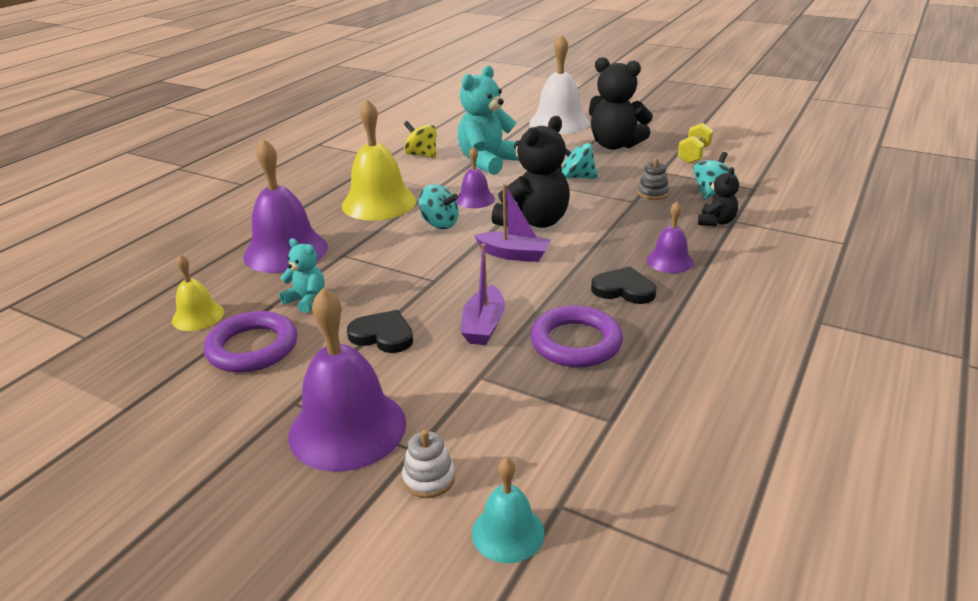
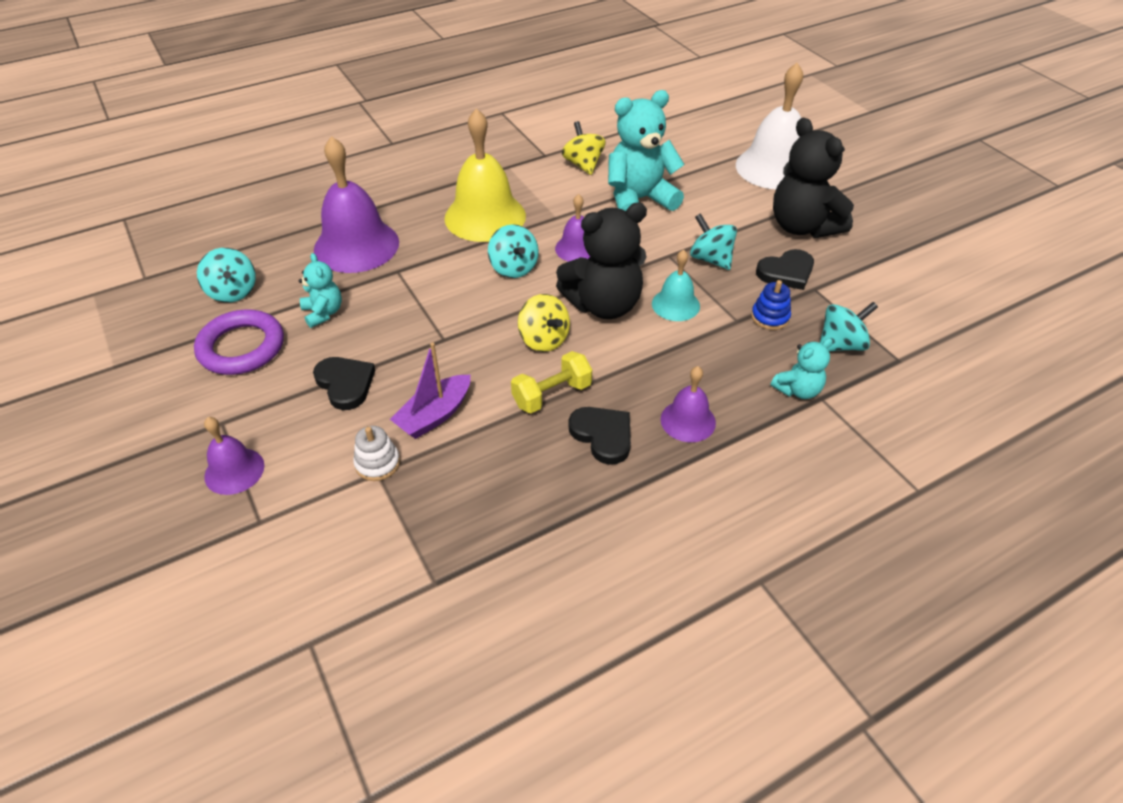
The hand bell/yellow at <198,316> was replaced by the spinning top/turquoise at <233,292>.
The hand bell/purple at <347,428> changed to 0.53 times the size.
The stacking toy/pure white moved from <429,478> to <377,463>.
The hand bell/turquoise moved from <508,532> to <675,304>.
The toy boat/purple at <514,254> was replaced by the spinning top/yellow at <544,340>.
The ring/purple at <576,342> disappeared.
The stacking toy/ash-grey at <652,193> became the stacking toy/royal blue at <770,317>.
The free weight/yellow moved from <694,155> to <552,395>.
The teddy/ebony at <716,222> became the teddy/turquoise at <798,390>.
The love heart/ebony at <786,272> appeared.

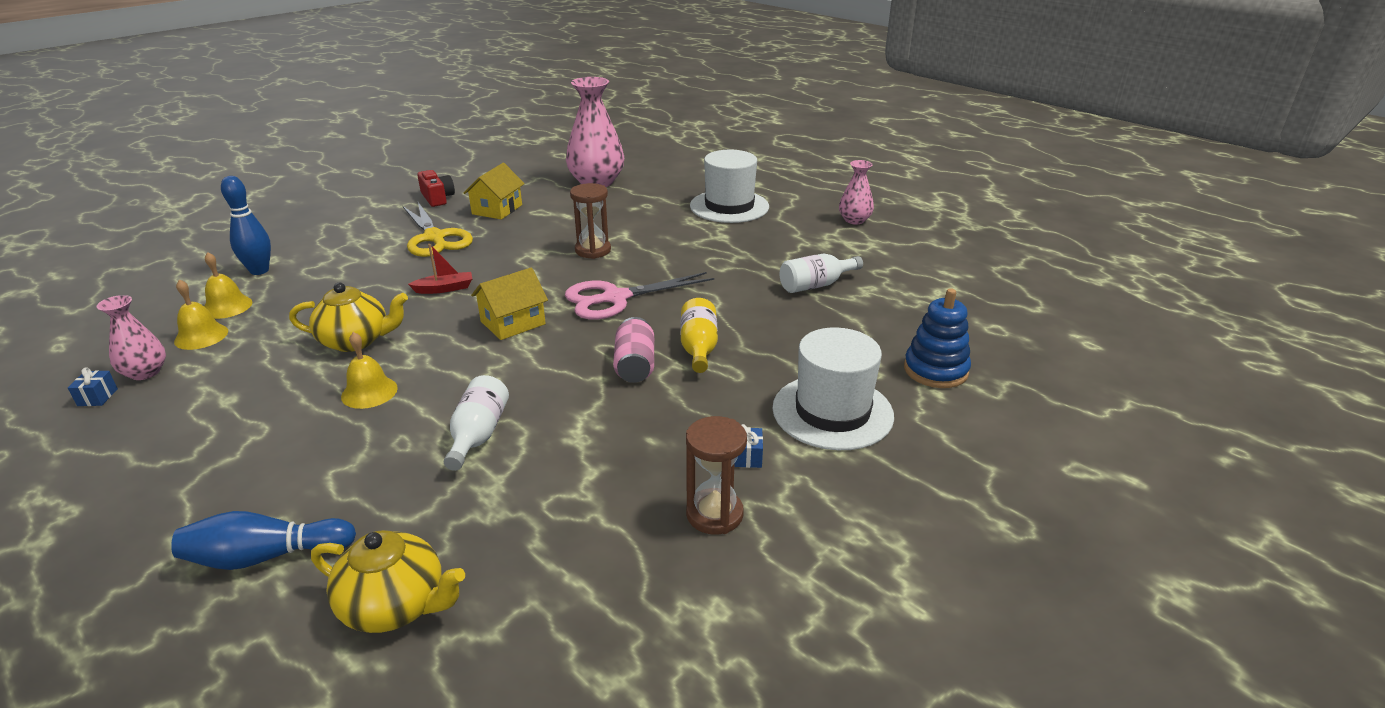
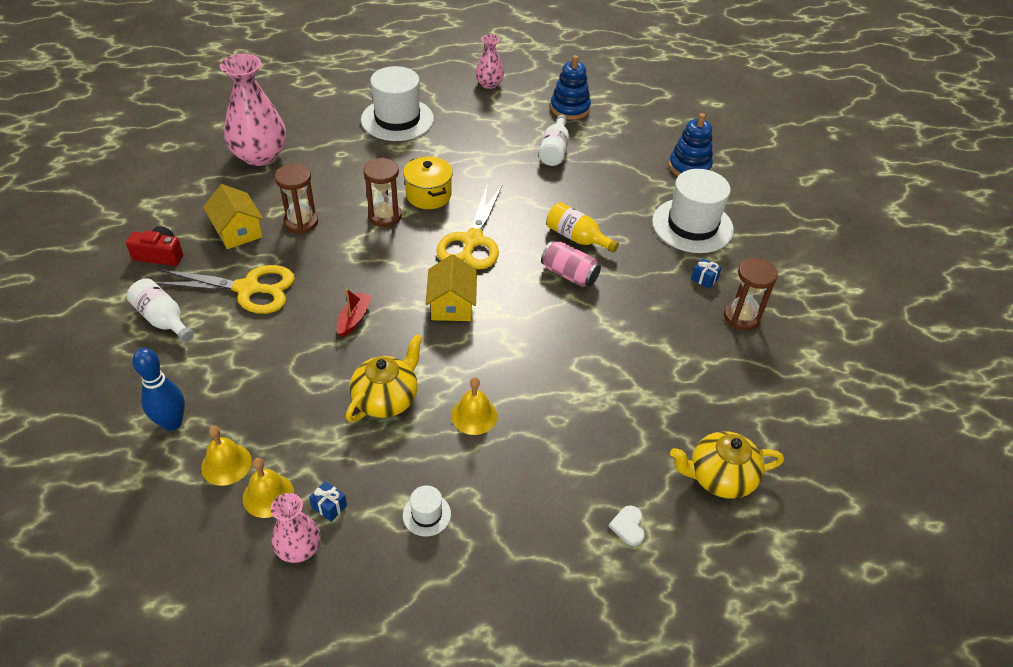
The present/royal blue moved from <97,397> to <329,506>.
The skittle/royal blue at <266,556> was replaced by the love heart/pure white at <628,526>.
The tea pot/yellow at <395,605> turned 150 degrees counterclockwise.
The flask/pure white moved from <478,435> to <163,319>.
The scissors/rosy at <615,298> became the scissors/yellow at <472,240>.
The hourglass/dark brown at <301,222> appeared.
The cooking pot/yellow at <428,195> appeared.
The hat/pure white at <426,514> appeared.
The stacking toy/royal blue at <570,108> appeared.

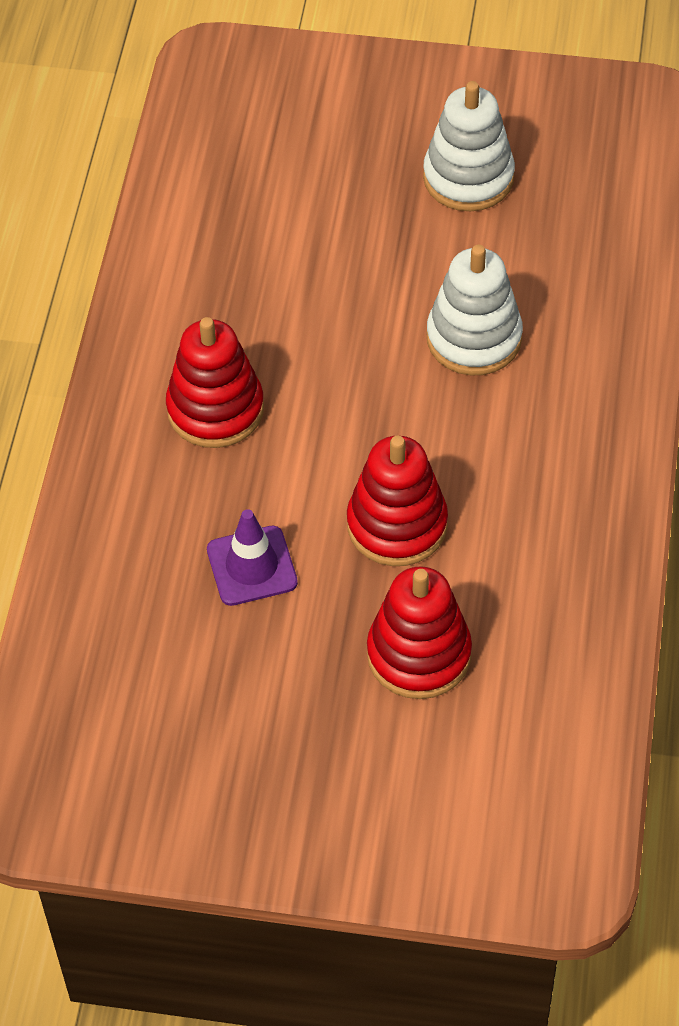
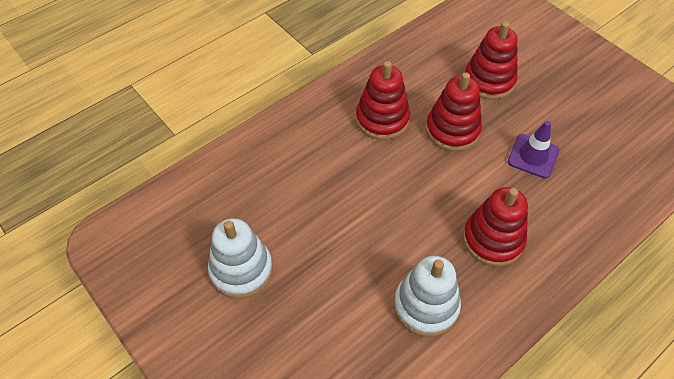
The stacking toy/pure white moved from <474,338> to <426,306>.
The stacking toy/red at <382,119> appeared.

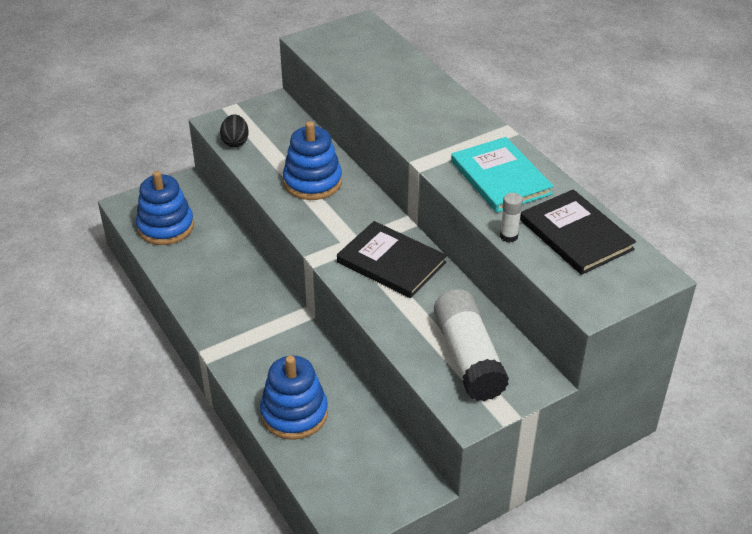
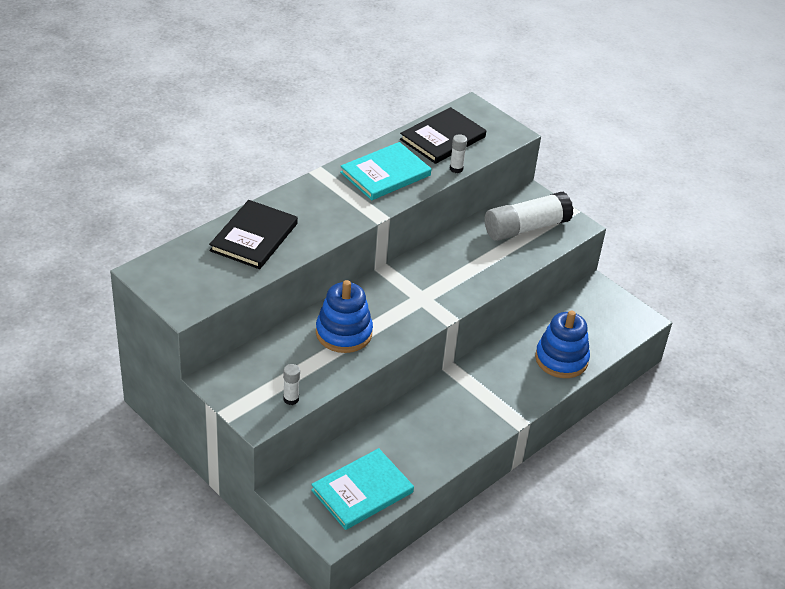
The stacking toy/royal blue at <166,227> was replaced by the hardcover/turquoise at <362,491>.
The egg/ebony at <235,142> was replaced by the stick of glue/pure white at <291,399>.
The hardcover/ebony moved from <391,262> to <254,237>.

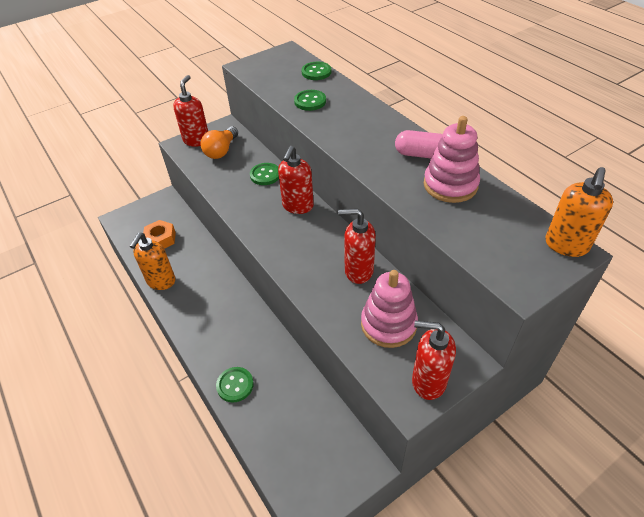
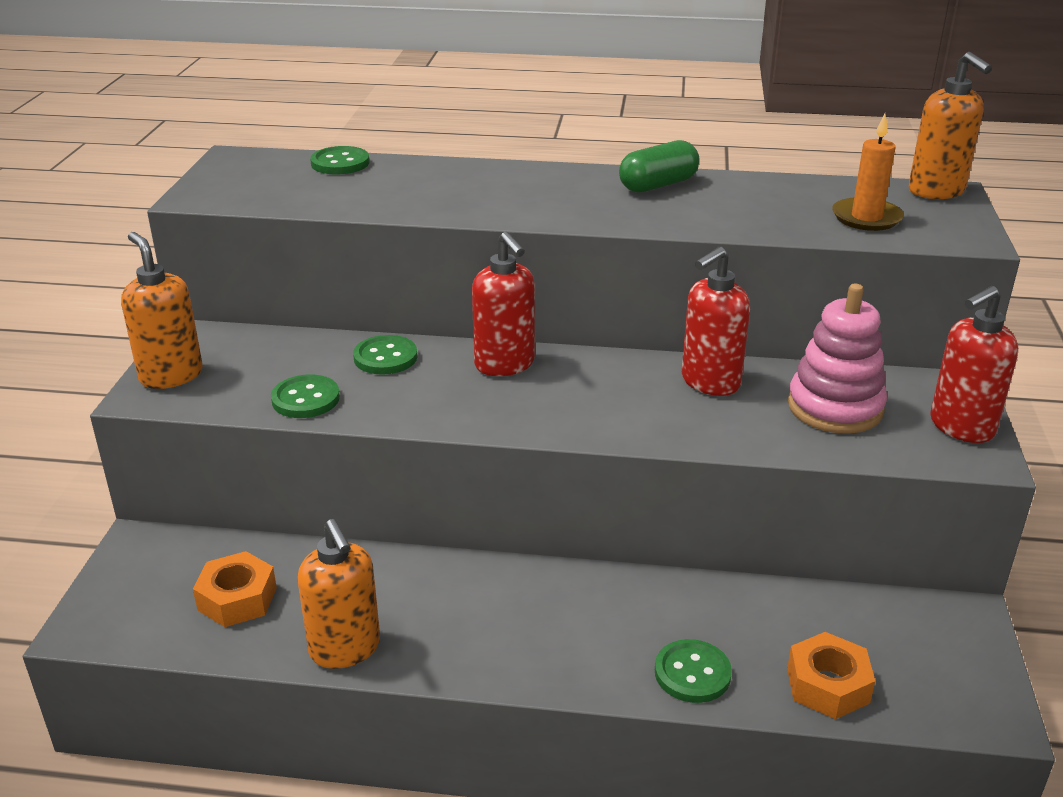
The soap pump/red at <196,140> became the soap pump/orange at <171,375>.
The lightbulb/orange at <221,151> disappeared.
The shirt button/emerald moved from <310,101> to <305,399>.
The pill shape/rosy at <421,154> became the pill shape/emerald at <658,185>.
The stacking toy/rosy at <450,185> disappeared.
The hex nut/orange at <828,685> appeared.
The candle/orange at <866,218> appeared.

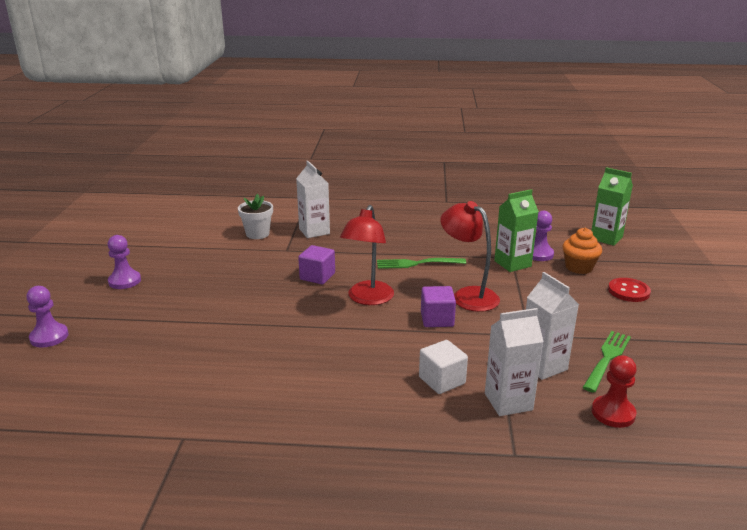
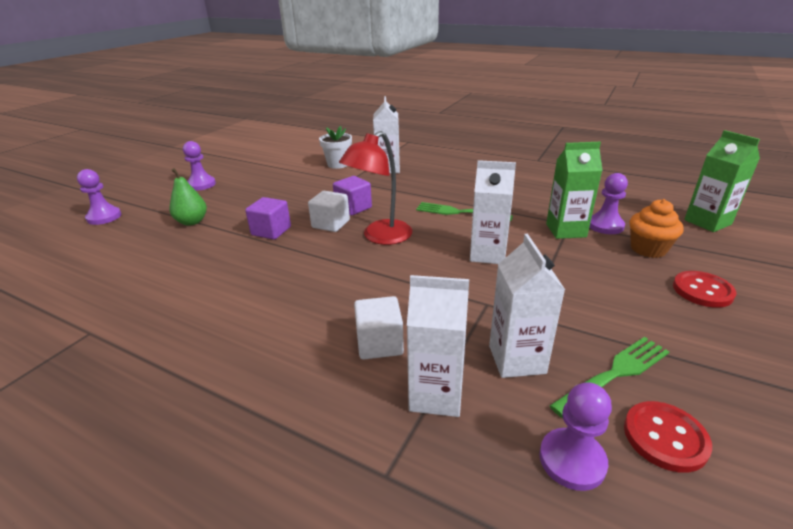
The block/purple moved from <437,319> to <271,231>.
The reading lamp/red at <468,295> was replaced by the carton/pure white at <487,254>.
The chess pawn/red at <613,413> became the chess pawn/purple at <572,460>.
The pear/emerald at <192,222> appeared.
The block/pure white at <331,224> appeared.
The shirt button/red at <665,437> appeared.

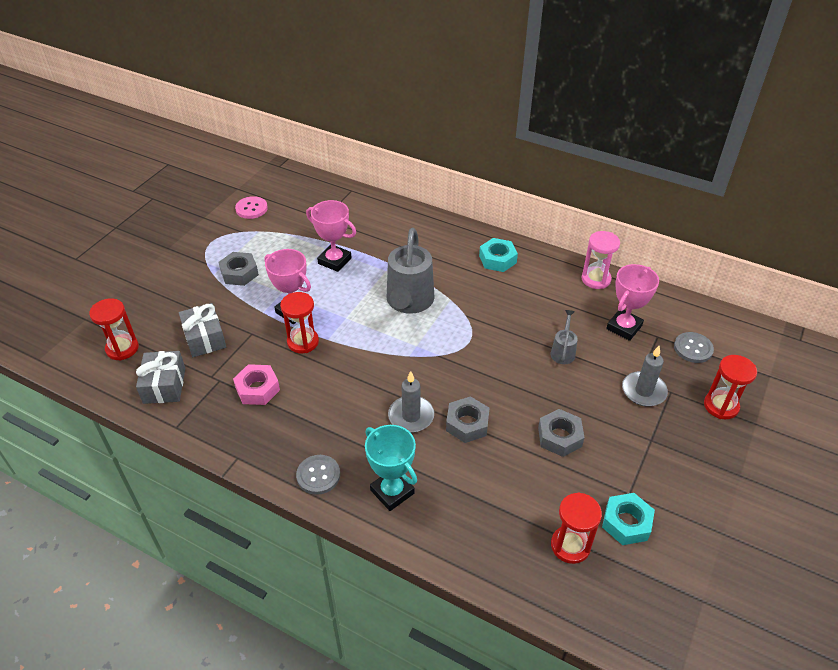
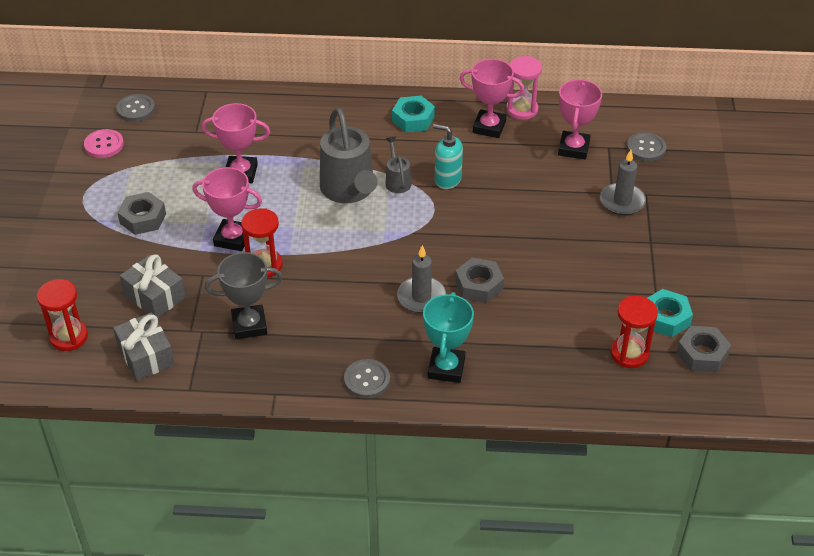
The hex nut/rosy at <257,389> was replaced by the trophy/ash-grey at <249,325>.
The trophy/turquoise at <392,492> turned 75 degrees clockwise.
The hex nut/ash-grey moved from <559,437> to <702,354>.
The watering pot/ash-grey moved from <563,351> to <397,181>.
The hourglass/red at <721,406> disappeared.
The shirt button/ash-grey at <136,109> appeared.
The soap pump/turquoise at <447,179> appeared.
The trophy/rosy at <489,127> appeared.

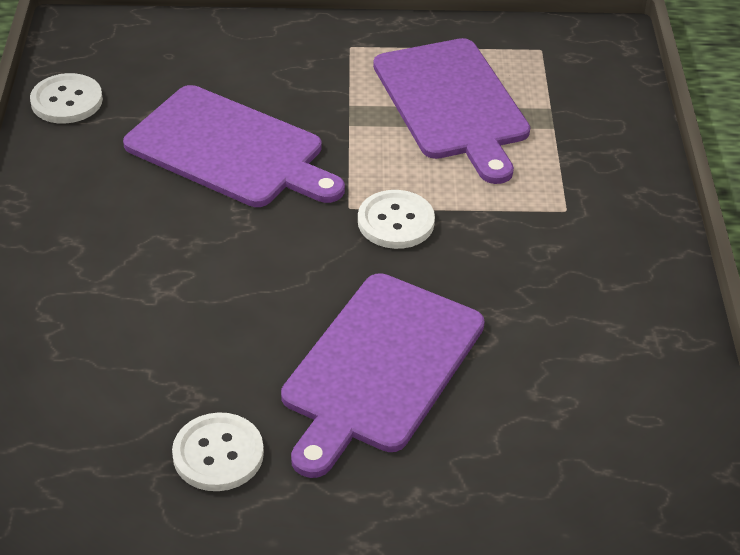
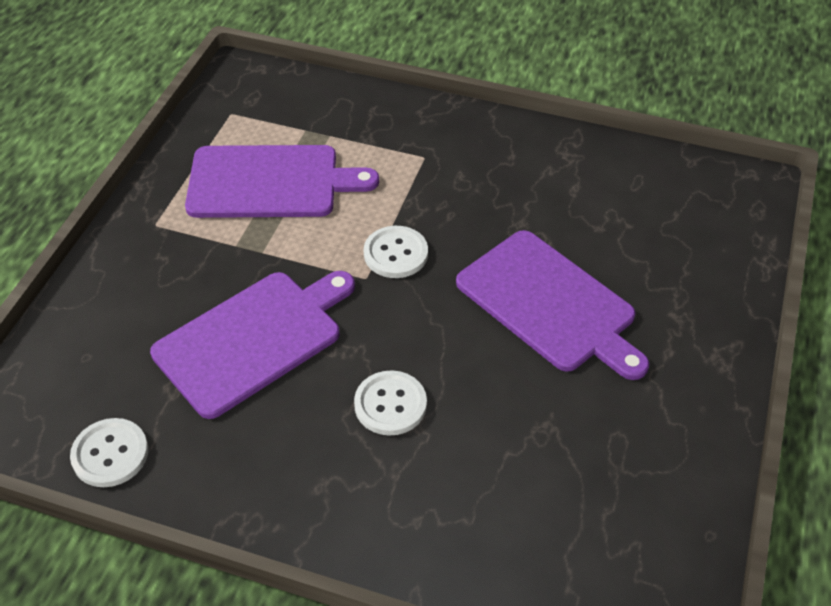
The shirt button/pure white moved from <218,454> to <390,404>.

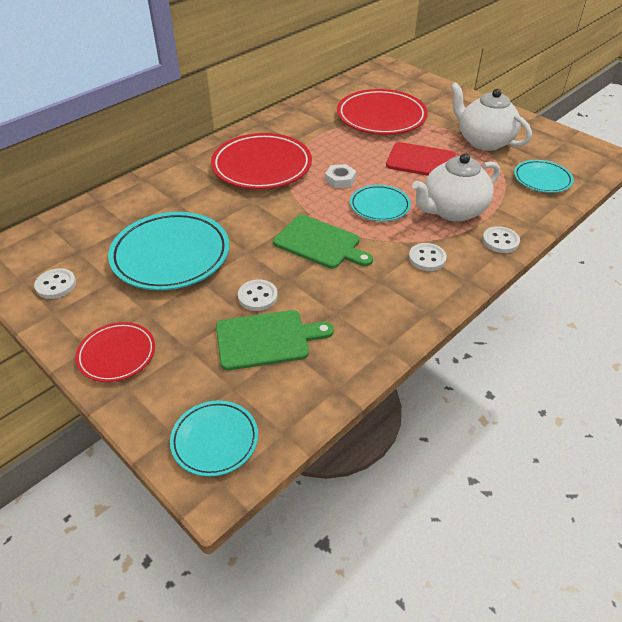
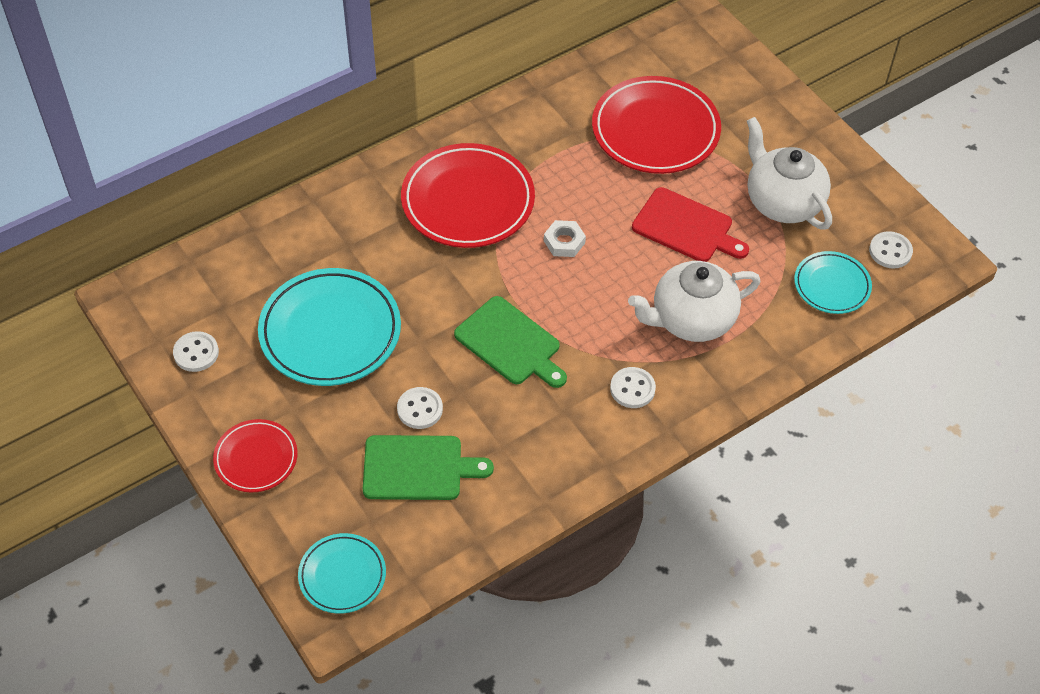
The flat dish/turquoise at <379,206> disappeared.
The shirt button/pure white moved from <500,241> to <890,251>.

